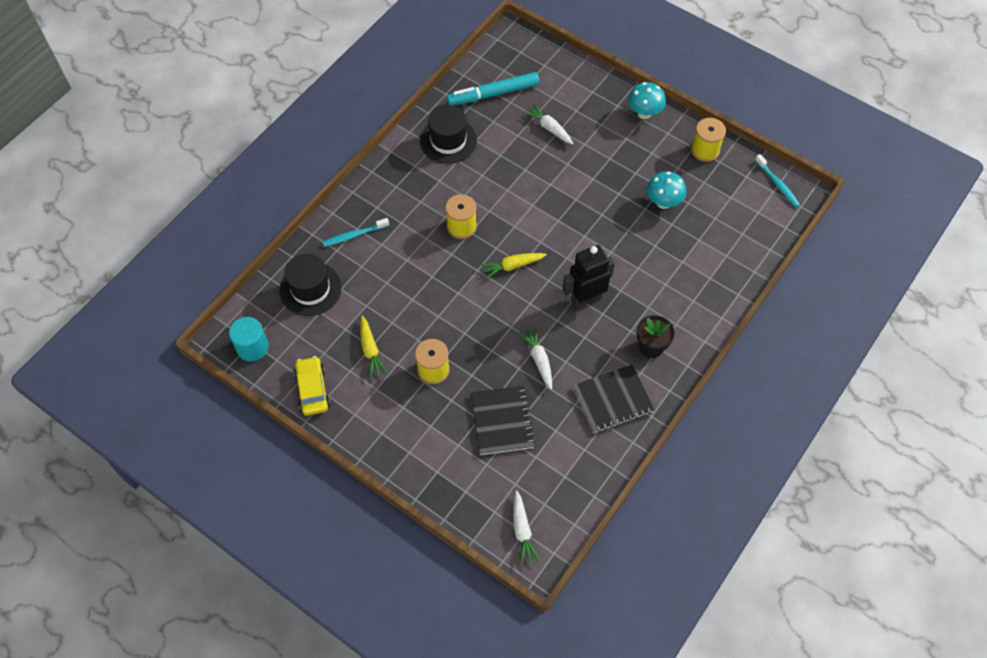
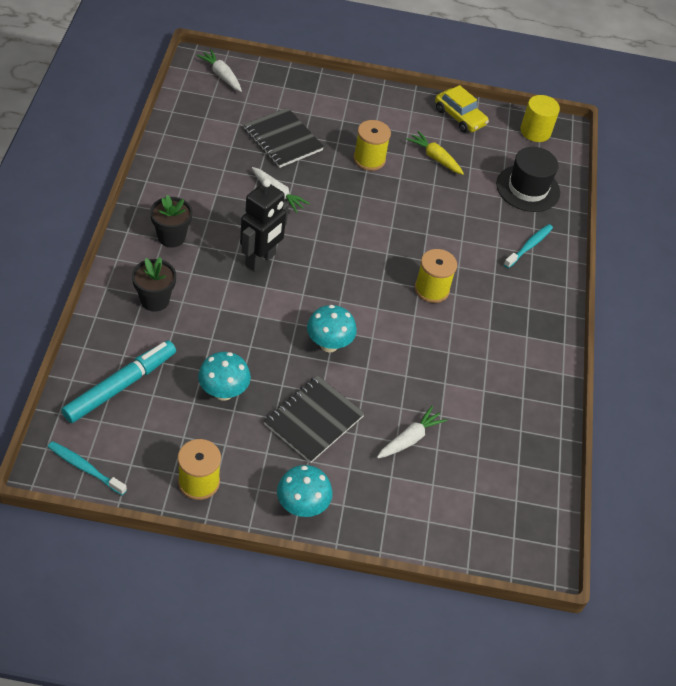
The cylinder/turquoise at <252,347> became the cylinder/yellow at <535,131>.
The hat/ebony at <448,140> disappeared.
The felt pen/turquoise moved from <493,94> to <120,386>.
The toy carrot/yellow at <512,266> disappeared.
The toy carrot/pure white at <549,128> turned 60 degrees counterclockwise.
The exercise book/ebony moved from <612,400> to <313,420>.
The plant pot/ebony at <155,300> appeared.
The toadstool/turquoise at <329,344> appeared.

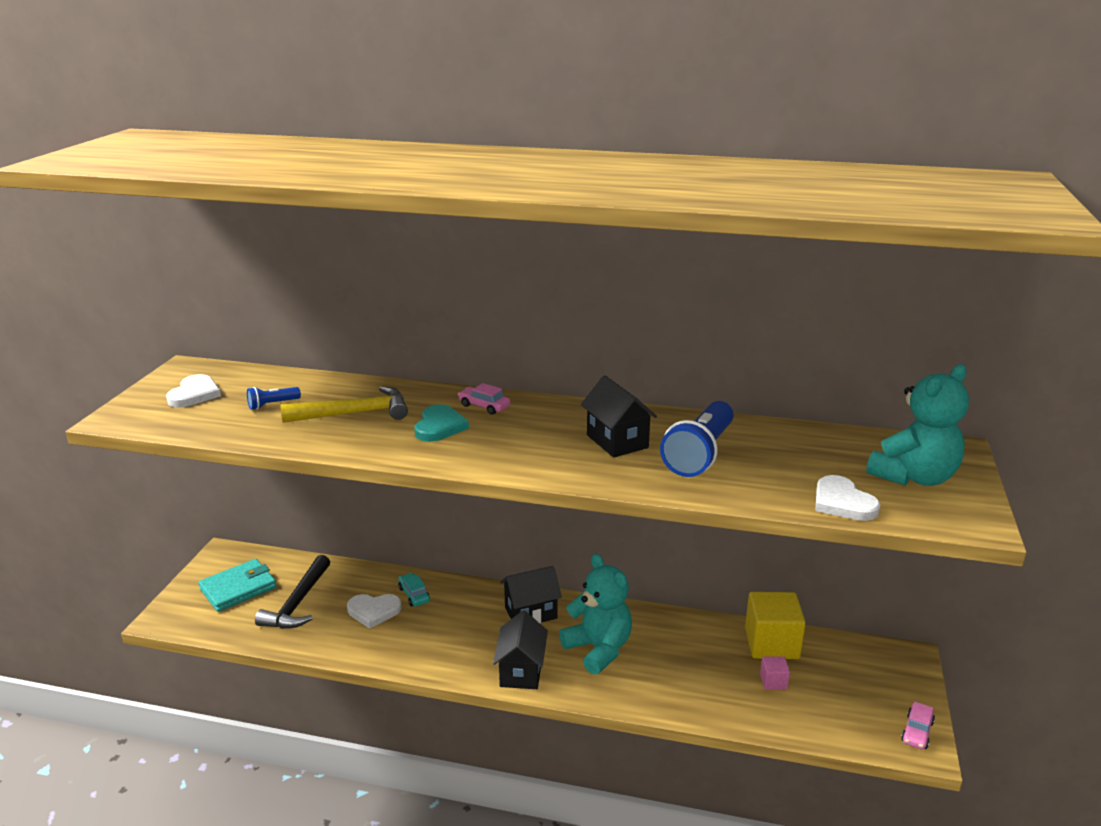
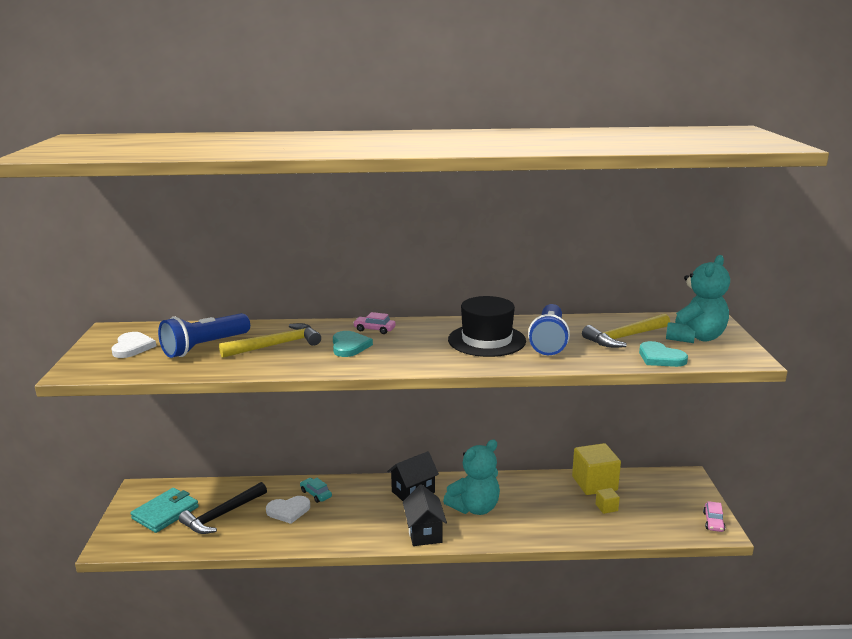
The torch/royal blue at <272,404> changed to 2.15 times the size.
The carpenter's hammer/ebony at <298,602> turned 45 degrees clockwise.
The teddy/turquoise at <598,649> turned 105 degrees clockwise.
The cottage/ebony at <617,441> was replaced by the hat/ebony at <486,340>.
The block/rosy at <773,681> became the block/yellow at <606,507>.
The love heart/pure white at <842,502> became the love heart/turquoise at <660,358>.
The carpenter's hammer/yellow at <625,337> appeared.

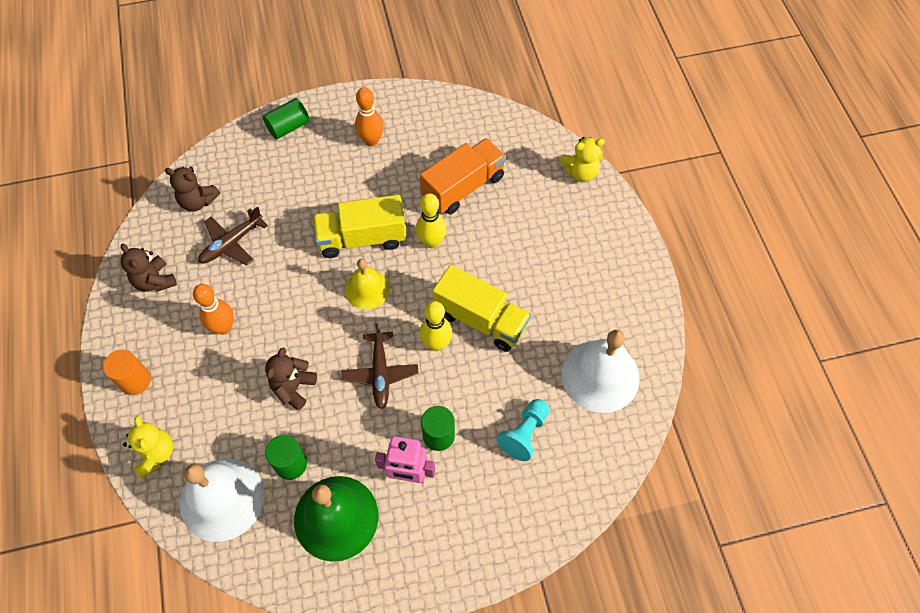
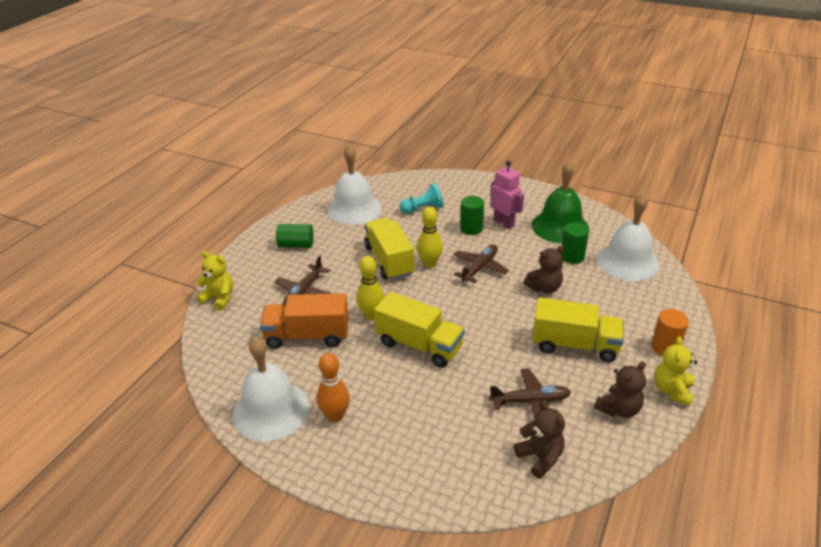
The teddy/dark brown at <155,281> turned 45 degrees clockwise.
The teddy/yellow moved from <155,454> to <672,391>.
The skittle/orange at <223,327> was replaced by the truck/yellow at <574,345>.
The cylinder/emerald moved from <288,127> to <296,245>.
The hand bell/yellow at <367,289> disappeared.
The hand bell/pure white at <271,410> appeared.
The plane/dark brown at <304,291> appeared.

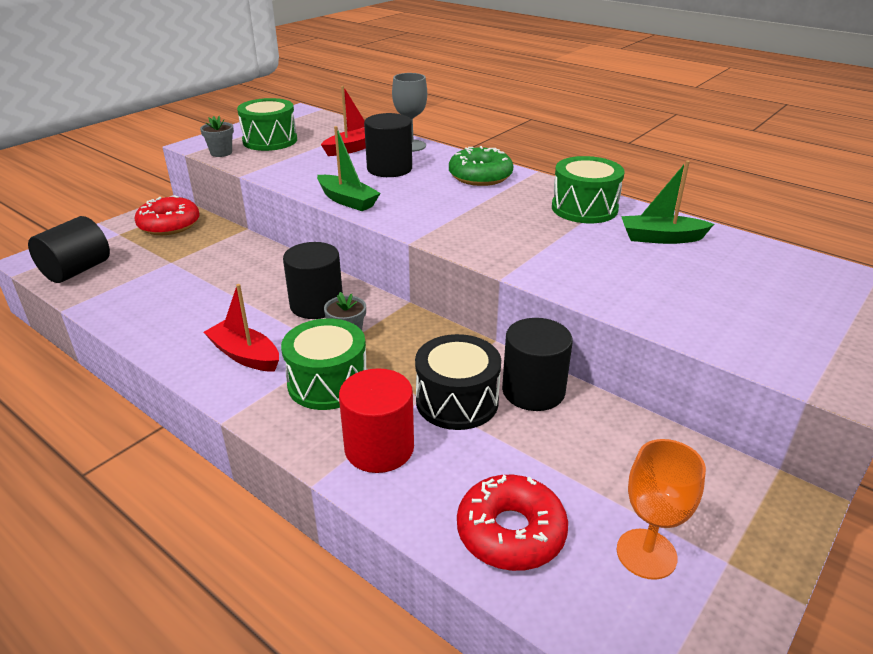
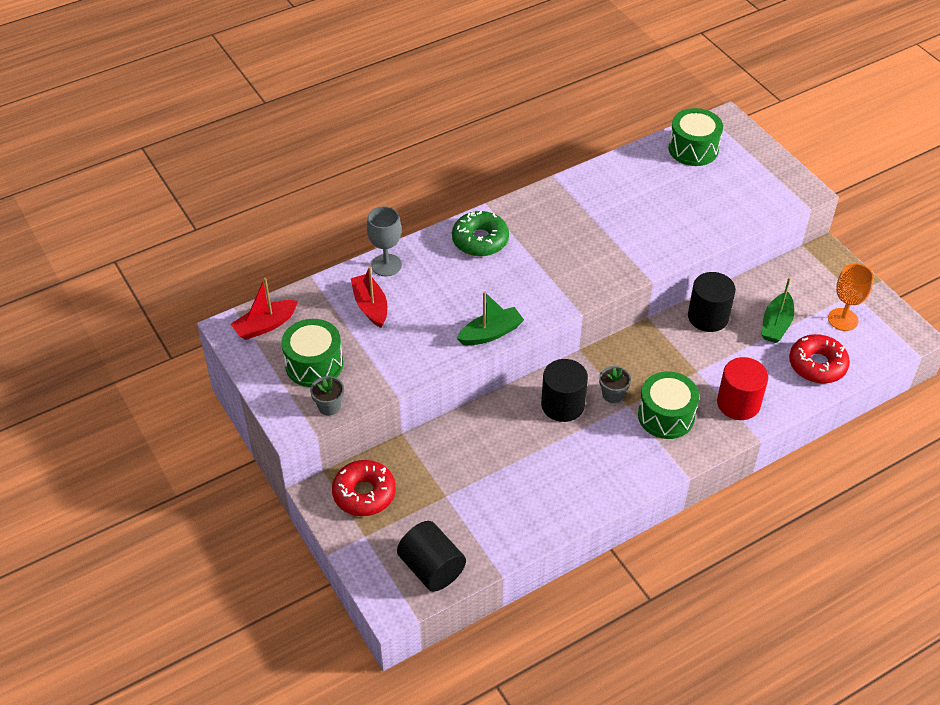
The toy boat/red moved from <245,355> to <265,325>.
The cylinder/ebony at <389,169> disappeared.
The snare drum/ebony at <457,401> disappeared.
The snare drum/emerald moved from <584,208> to <693,149>.
The toy boat/emerald moved from <661,238> to <776,324>.

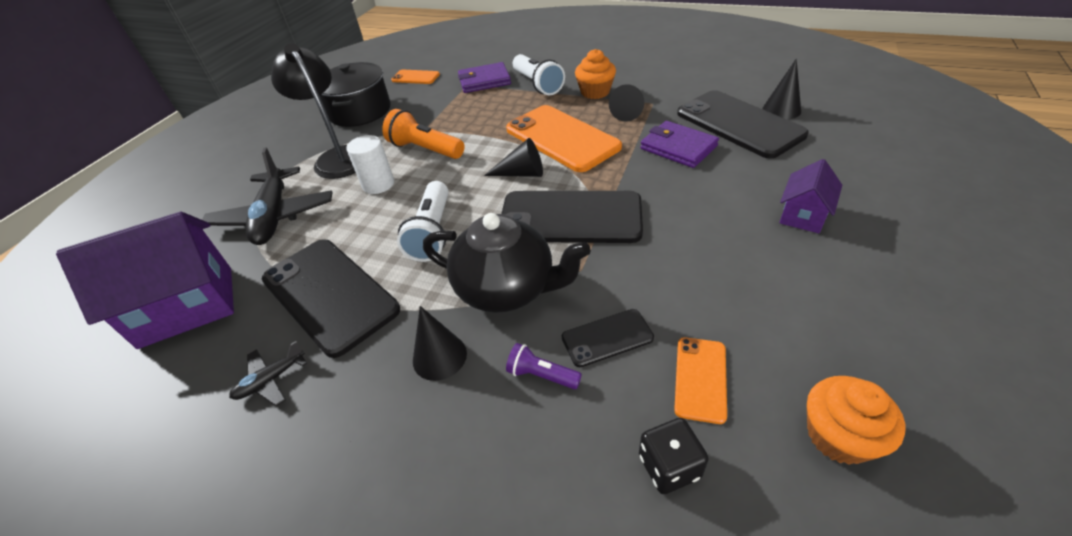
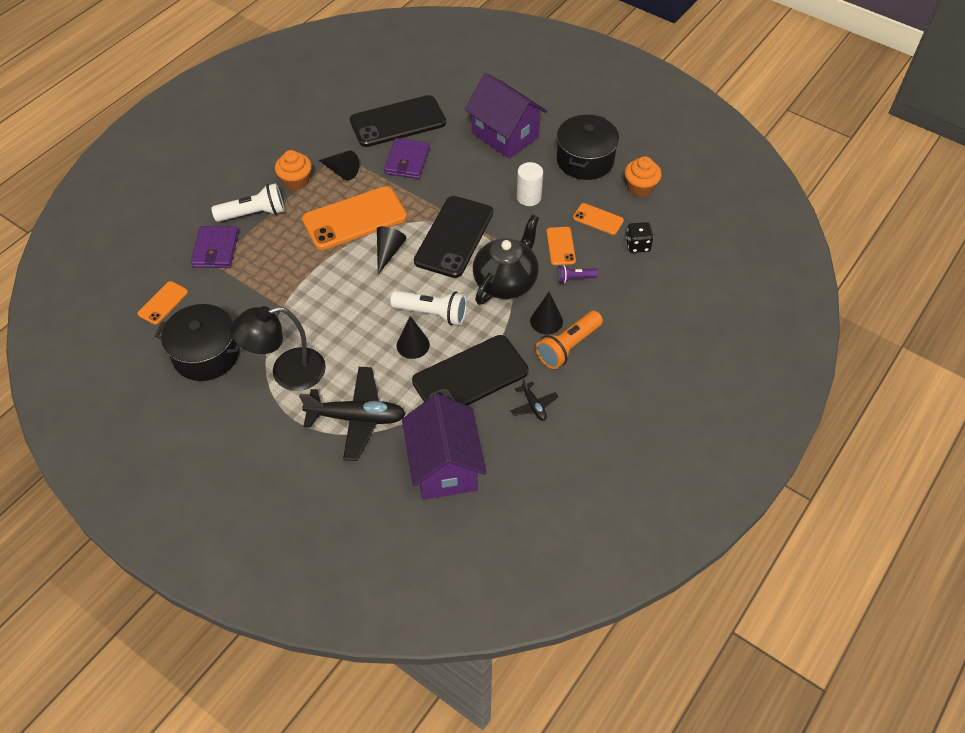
The cylinder/pure white moved from <378,184> to <528,197>.
The torch/orange moved from <425,149> to <568,347>.
The torch/purple at <541,375> turned 45 degrees clockwise.
The phone/ebony at <607,338> became the phone/orange at <560,246>.
The billfold/purple at <678,147> turned 45 degrees counterclockwise.
The cone/ebony moved from <781,110> to <413,345>.
The cottage/purple at <803,215> changed to 1.91 times the size.
The cooking pot/ebony at <585,160> appeared.

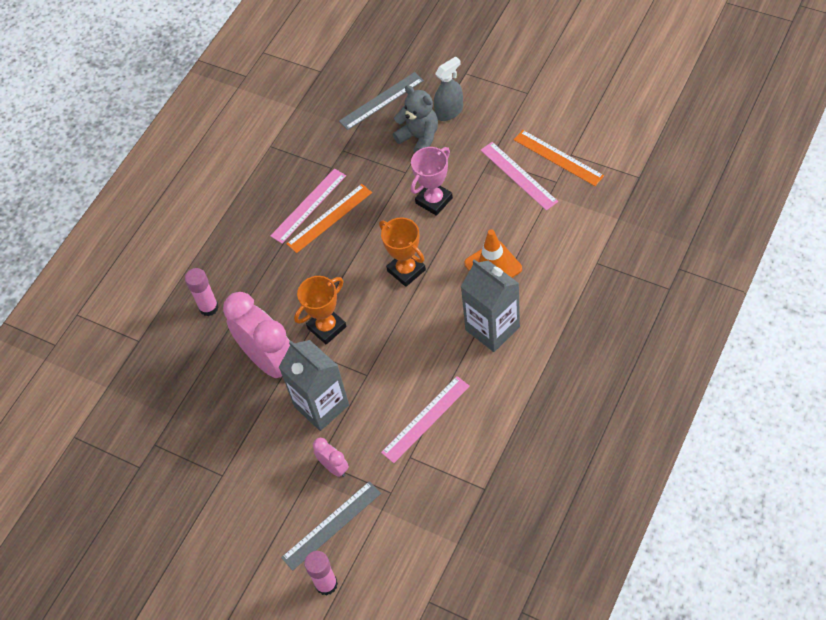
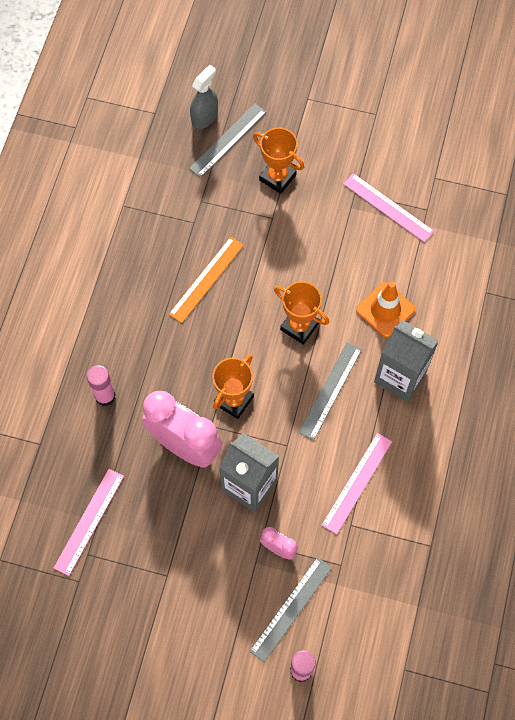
The measuring stick/rosy moved from <308,205> to <89,521>.
The teddy/ash-grey at <419,138> was replaced by the trophy/orange at <277,177>.
The trophy/rosy at <434,200> disappeared.
The sprayer/ash-grey moved from <449,111> to <204,117>.
The measuring stick/orange at <558,157> disappeared.
The measuring stick/ash-grey at <330,390> appeared.

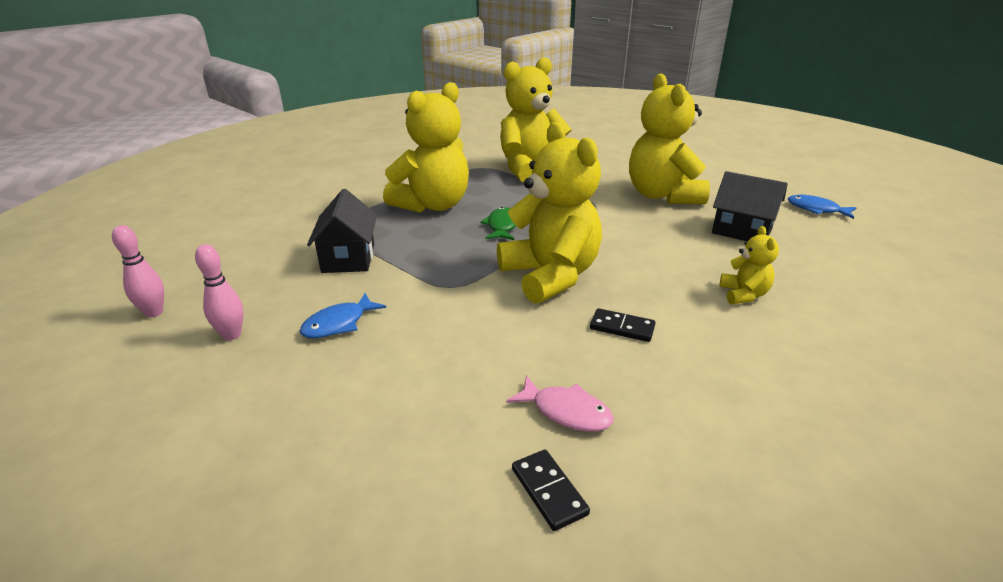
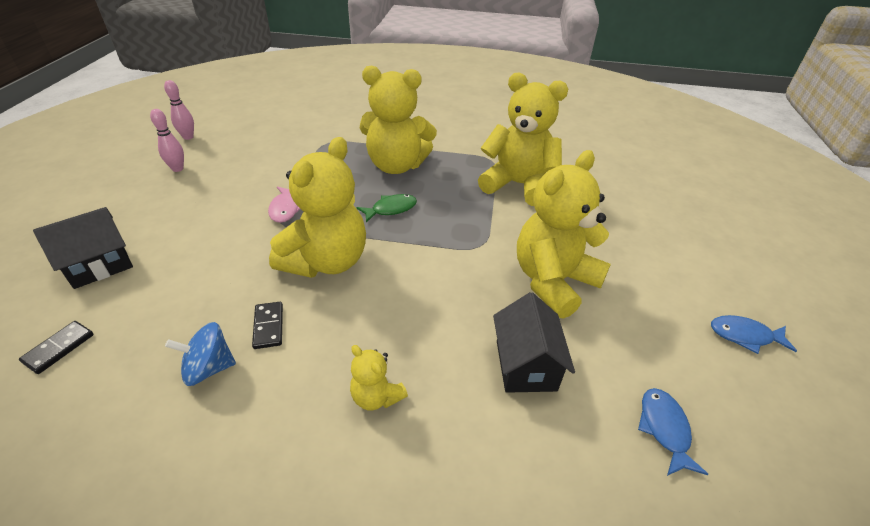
The fish/royal blue moved from <339,324> to <744,336>.
The cottage/ebony moved from <348,258> to <99,265>.
The fish/rosy moved from <566,412> to <285,209>.
The teddy/yellow at <743,295> turned 75 degrees clockwise.
The spinning top/royal blue at <209,368> appeared.

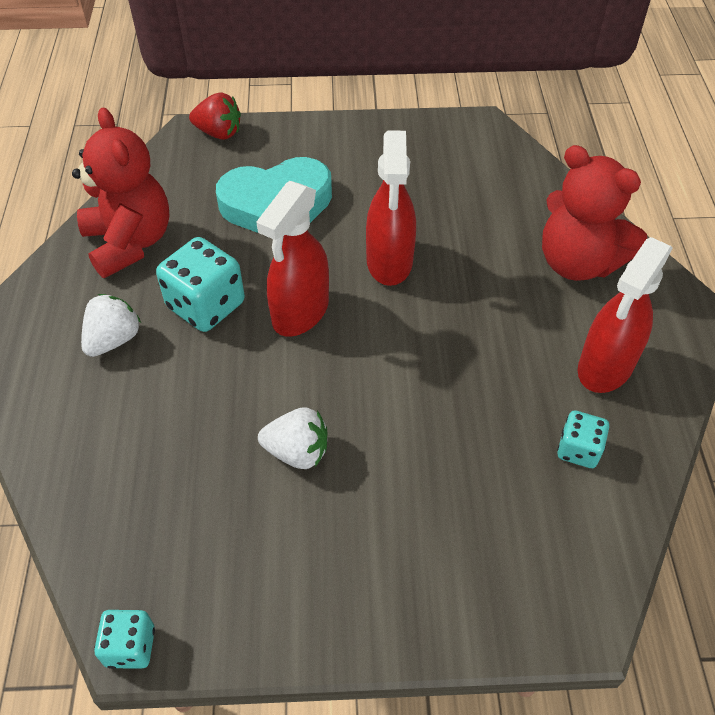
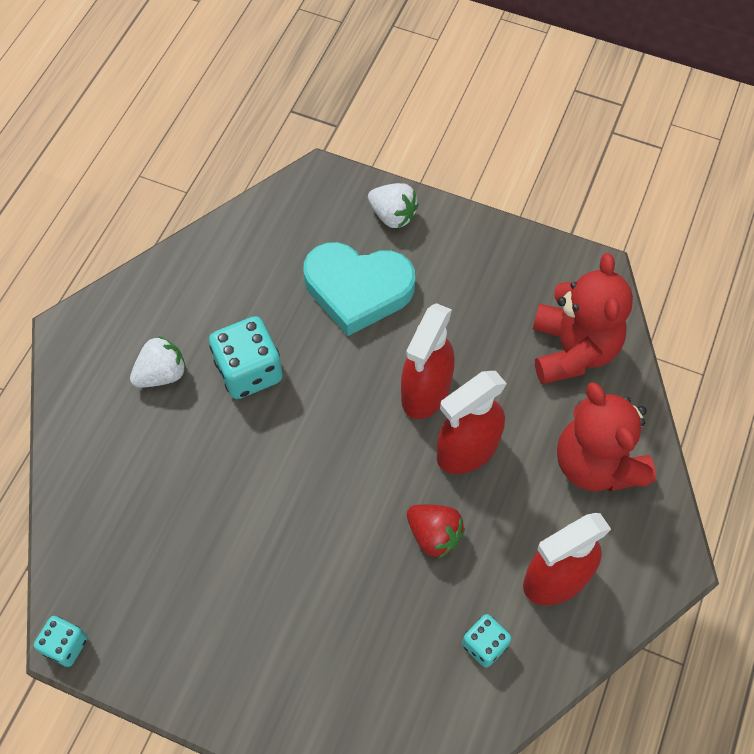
The teddy/red moved from <130,242> to <572,350>.
The toy strawberry/red moved from <219,133> to <434,535>.
The sprayer/red moved from <300,312> to <467,450>.
The toy strawberry/pure white moved from <297,452> to <392,215>.

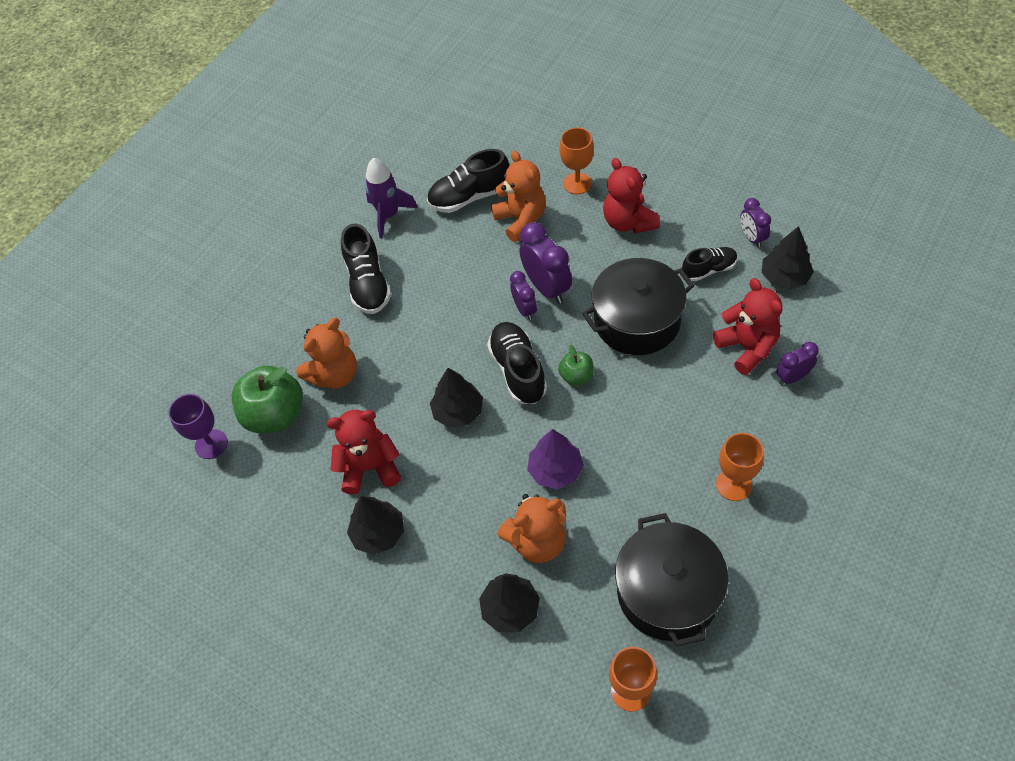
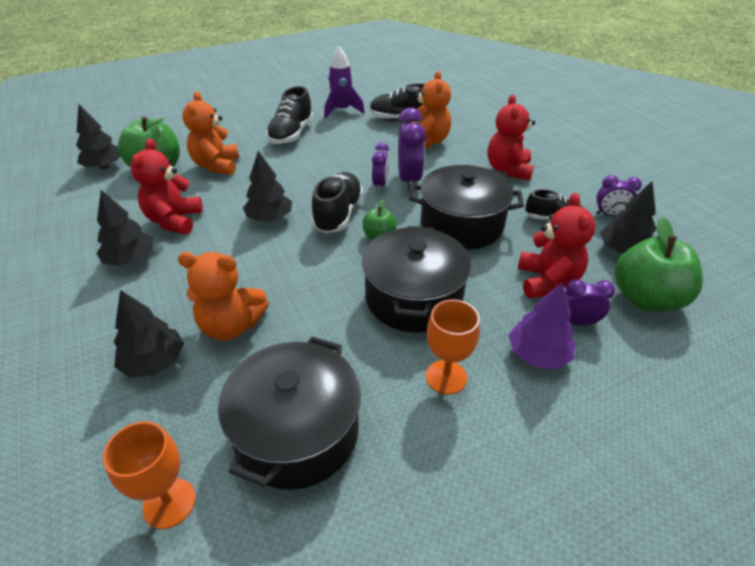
The wine glass/purple at <211,444> was replaced by the fir tree/ebony at <104,167>.
The teddy/orange at <335,374> turned 105 degrees clockwise.
The teddy/red at <370,468> turned 105 degrees counterclockwise.
The fir tree/purple moved from <555,470> to <537,354>.
The wine glass/orange at <577,183> disappeared.
The bedside clock/purple at <752,237> turned 90 degrees counterclockwise.
The cooking pot/ebony at <413,298> appeared.
The toy apple/emerald at <646,299> appeared.

